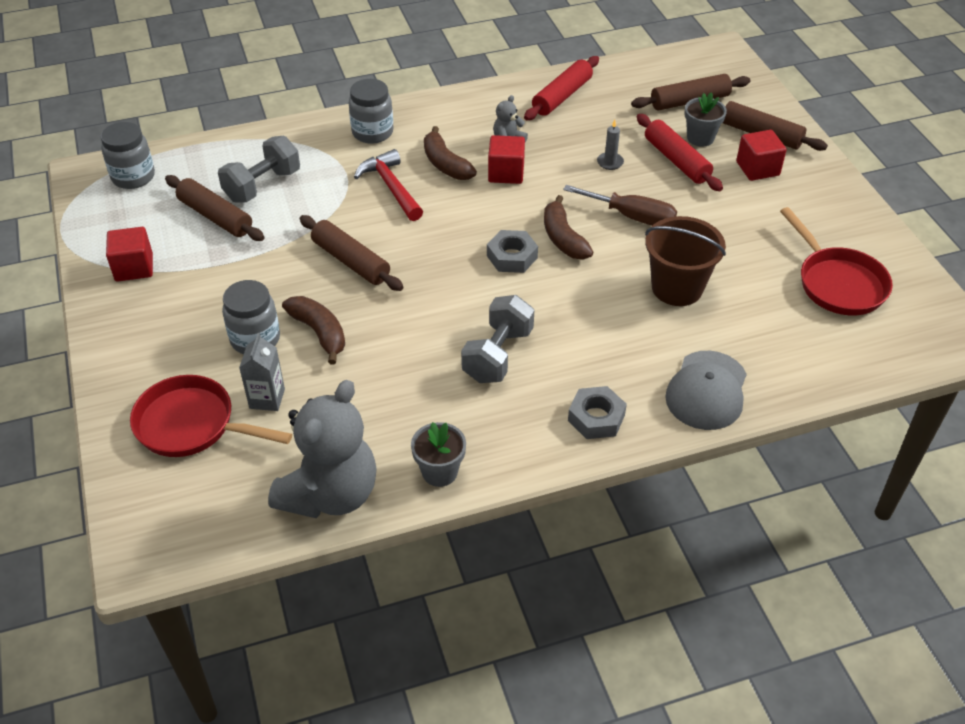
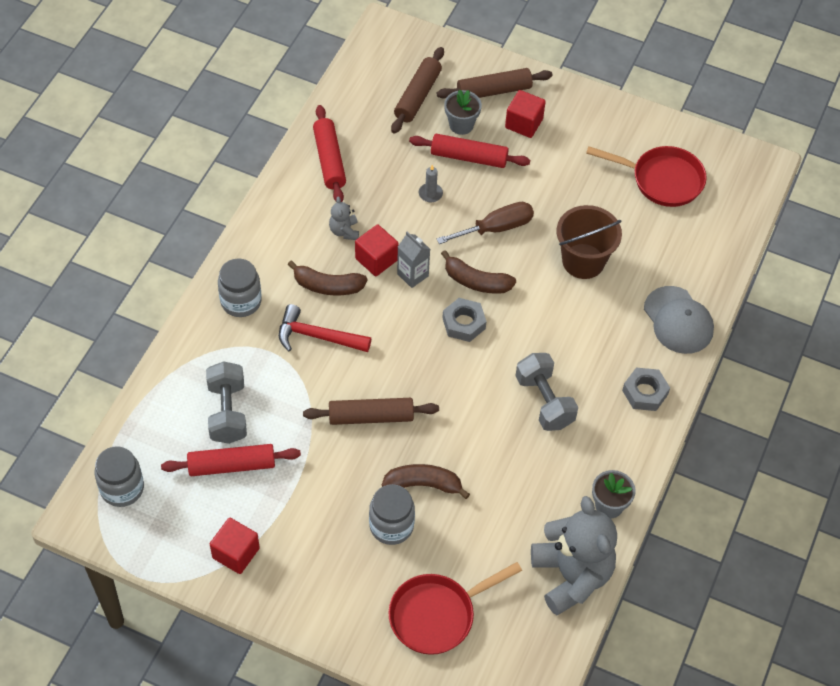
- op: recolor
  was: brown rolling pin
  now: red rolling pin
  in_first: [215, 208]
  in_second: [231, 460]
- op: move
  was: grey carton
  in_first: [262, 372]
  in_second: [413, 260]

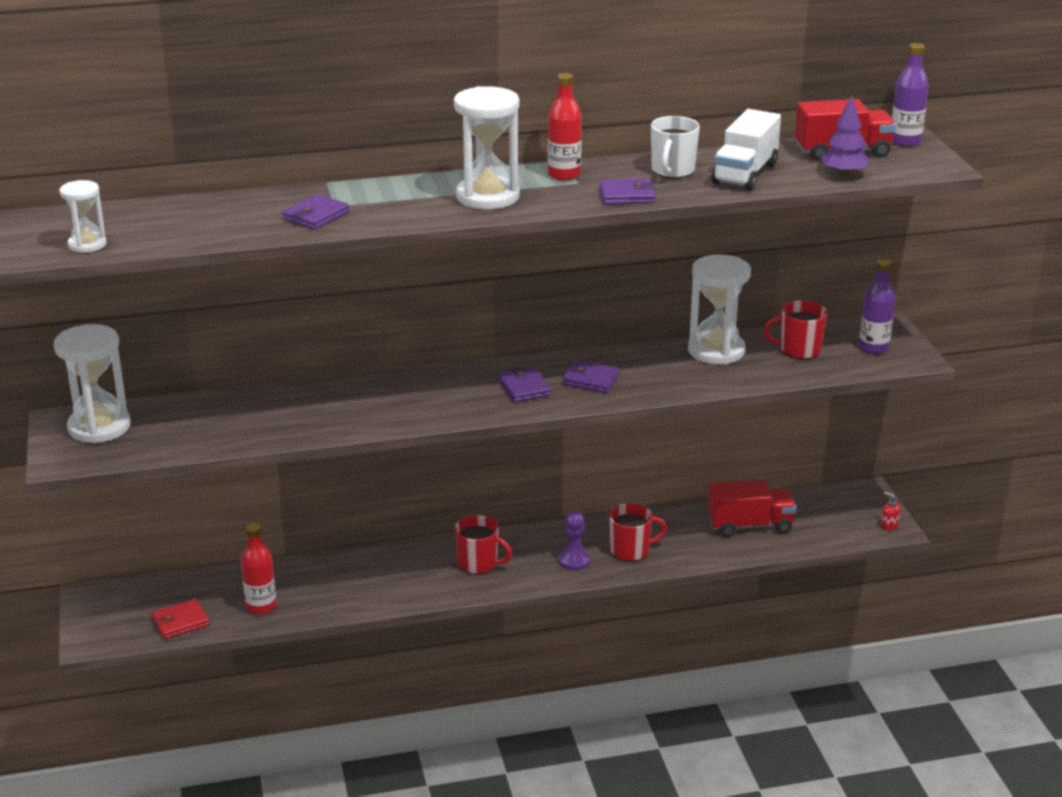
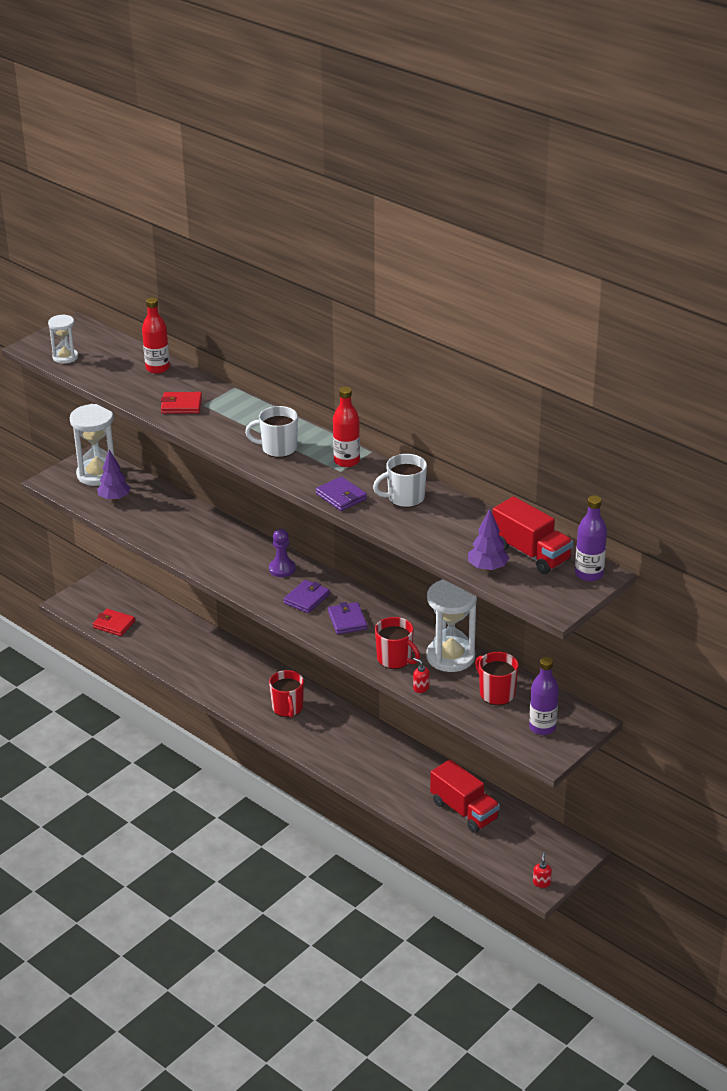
- op: replace
  was: white hourglass
  now: white mug
  in_first: [487, 147]
  in_second: [271, 432]
- op: delete
  was: white truck
  in_first: [746, 150]
- op: recolor
  was: purple wallet
  now: red wallet
  in_first: [315, 212]
  in_second: [181, 403]
- op: move
  was: red mug
  in_first: [638, 532]
  in_second: [397, 643]
- op: move
  was: purple pawn
  in_first: [574, 541]
  in_second: [282, 553]
- op: move
  was: red bottle
  in_first: [258, 568]
  in_second: [156, 335]
- op: insert
  now: purple tree
  in_second: [114, 475]
- op: insert
  now: red soap dispenser
  in_second: [421, 675]

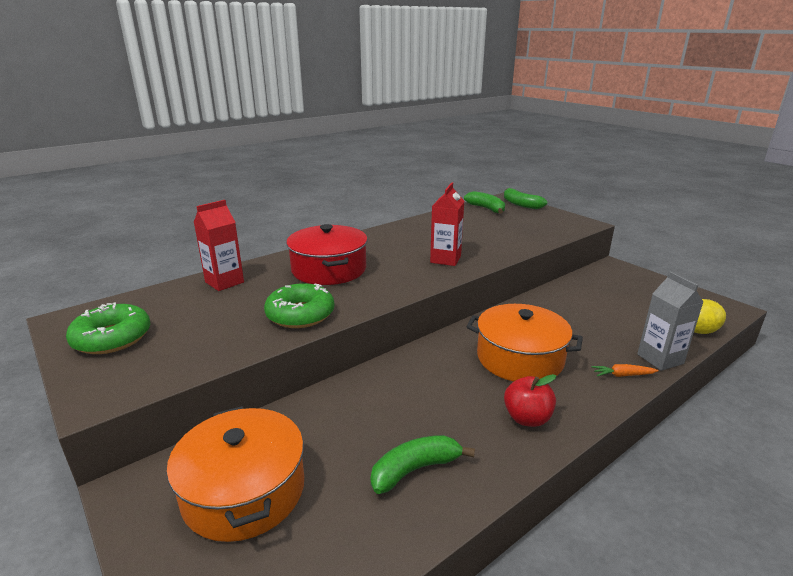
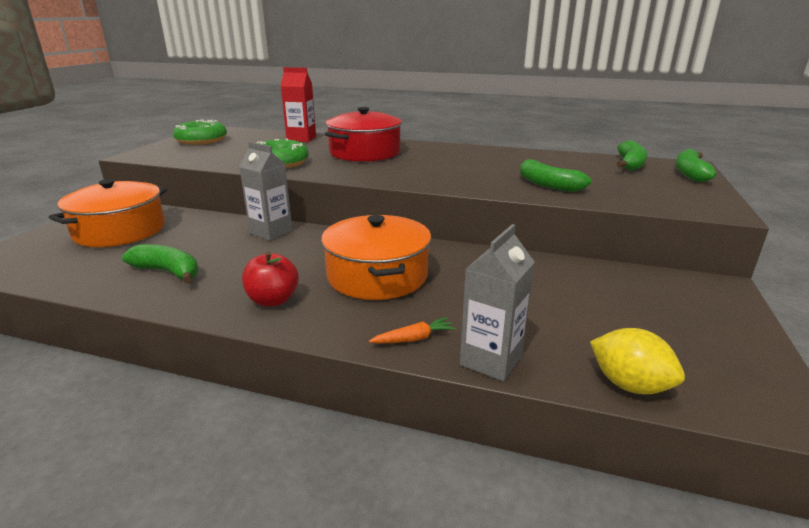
- op: delete
  was: red carton
  in_first: [447, 224]
- op: rotate
  was: orange carrot
  in_first: [625, 370]
  in_second: [412, 330]
  clockwise: 105
- op: insert
  now: grey carton
  in_second: [266, 191]
- op: insert
  now: green banana
  in_second: [556, 175]

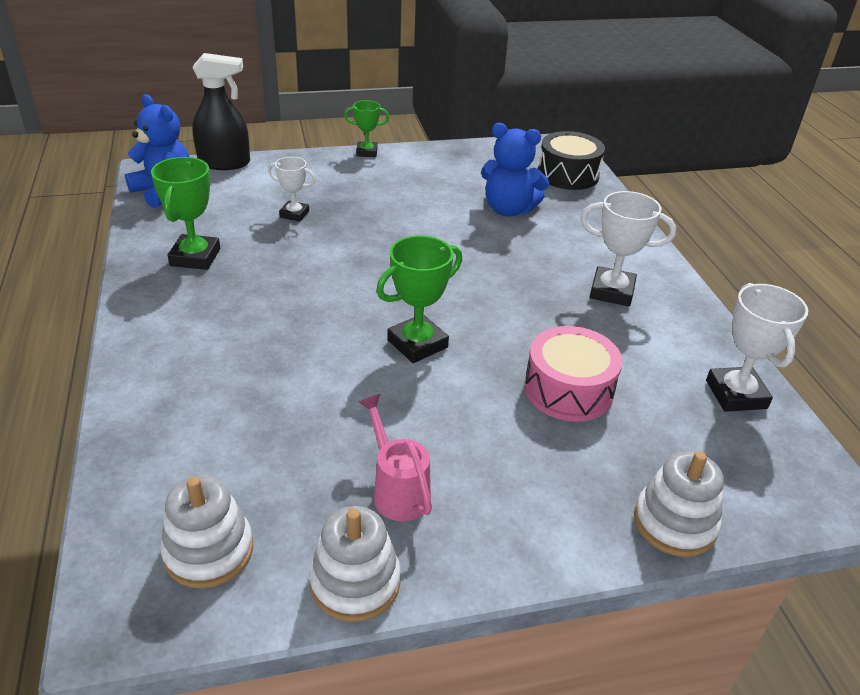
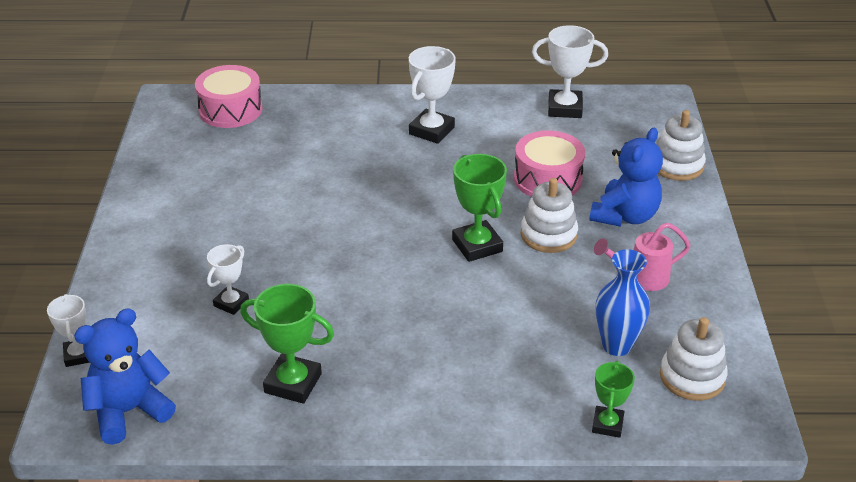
- op: replace
  was: black spray bottle
  now: white trophy
  in_first: [221, 111]
  in_second: [68, 330]
- op: move
  was: green trophy
  in_first: [366, 128]
  in_second: [613, 399]
- op: move
  was: blue teddy bear
  in_first: [515, 170]
  in_second: [626, 177]
- op: recolor
  was: black drum
  now: pink drum
  in_first: [571, 160]
  in_second: [229, 96]
- op: move
  was: white stacking toy
  in_first: [355, 564]
  in_second: [549, 215]
- op: insert
  now: blue vase
  in_second: [623, 302]

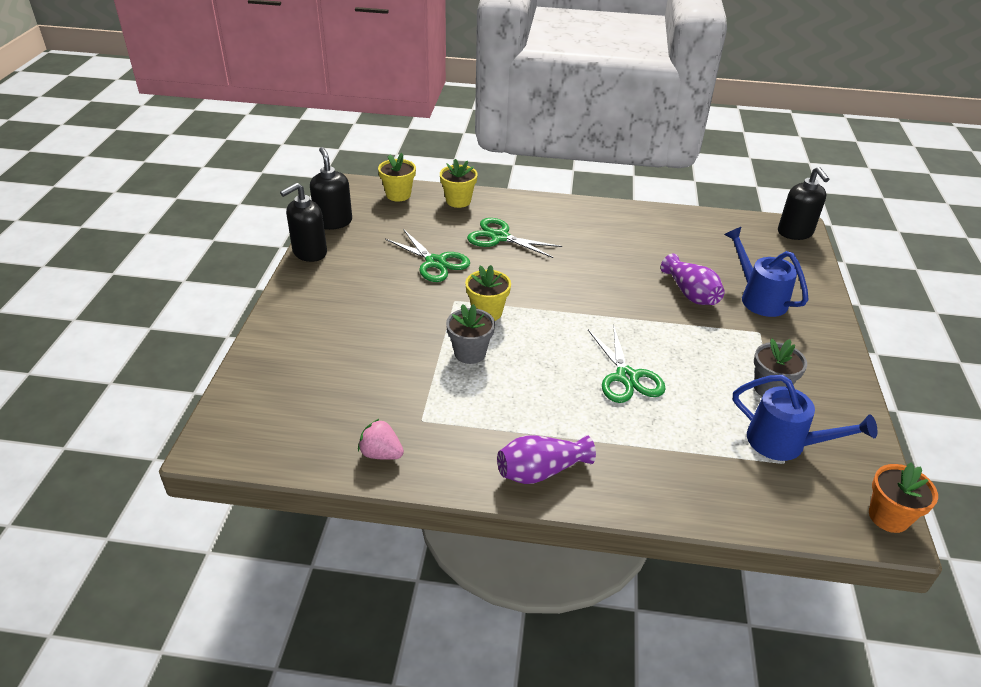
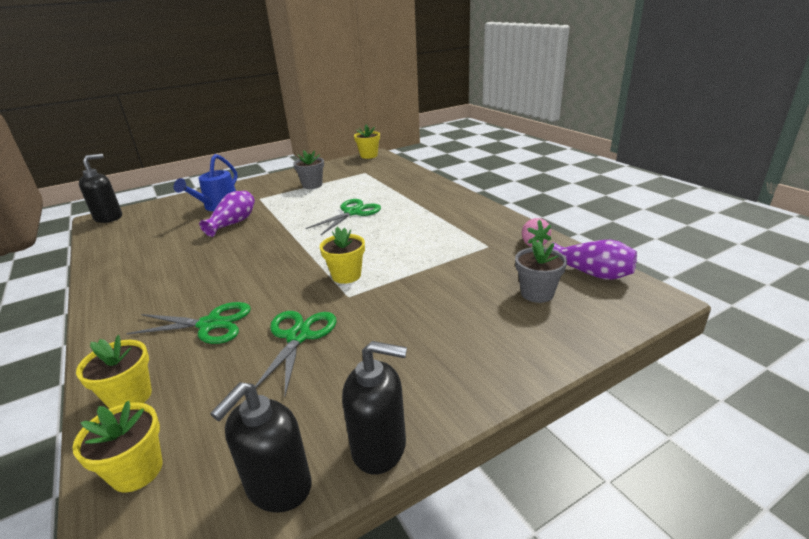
- op: rotate
  was: green scissors
  in_first: [514, 238]
  in_second: [188, 323]
  clockwise: -75
- op: move
  was: grey flower pot
  in_first: [470, 334]
  in_second: [541, 271]
- op: delete
  was: blue watering can
  in_first: [805, 418]
- op: move
  was: purple vase
  in_first: [546, 459]
  in_second: [595, 260]
- op: recolor
  was: orange flower pot
  now: yellow flower pot
  in_first: [903, 497]
  in_second: [367, 142]

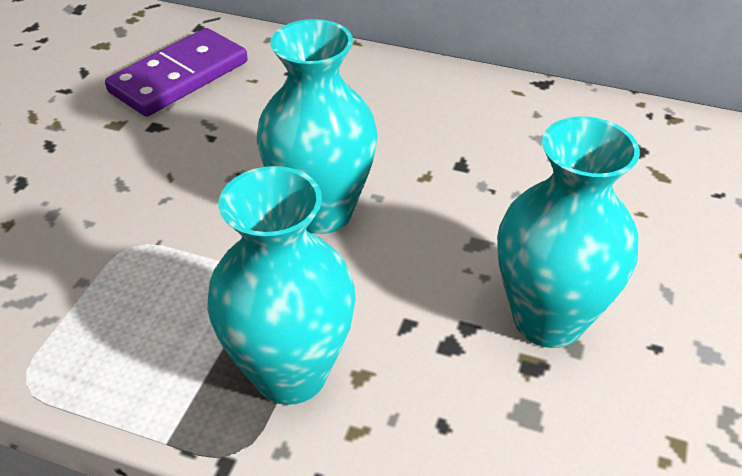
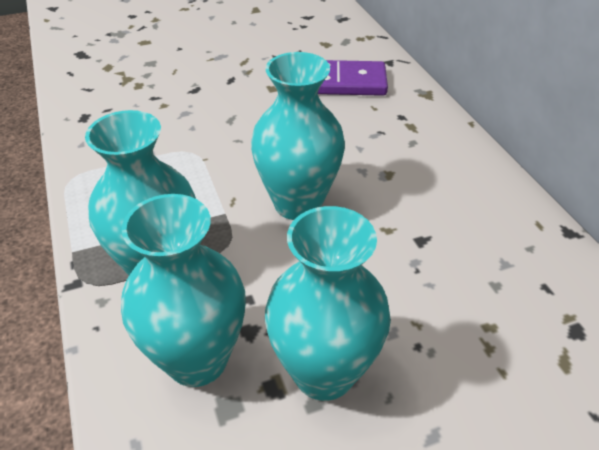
- op: insert
  now: turquoise vase
  in_second: [183, 290]

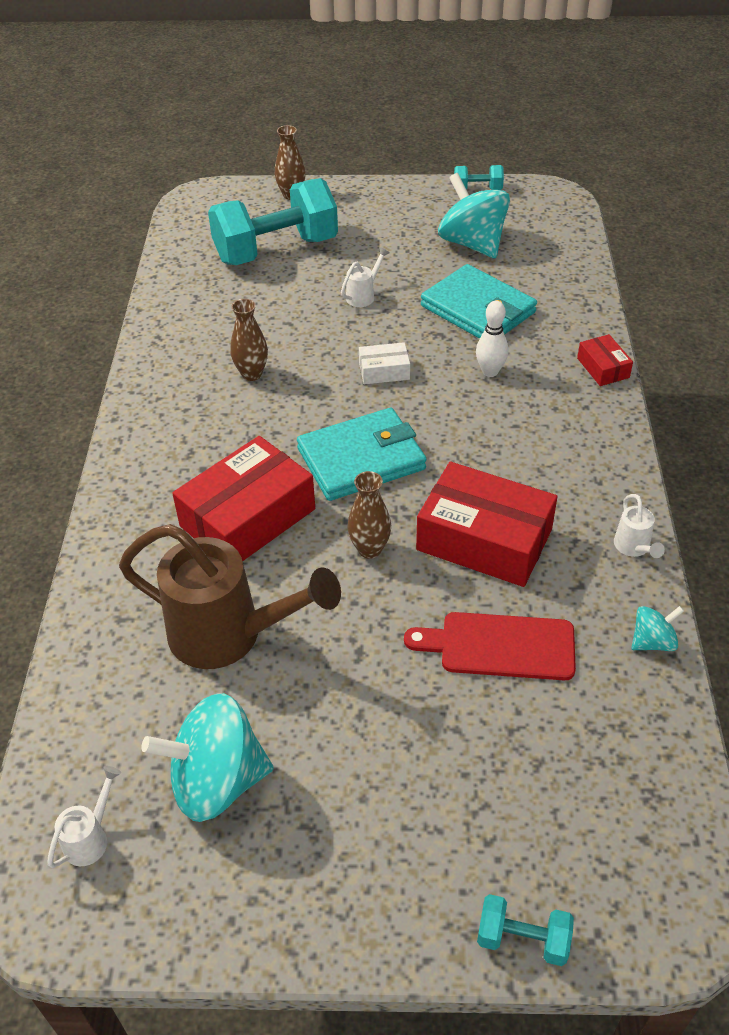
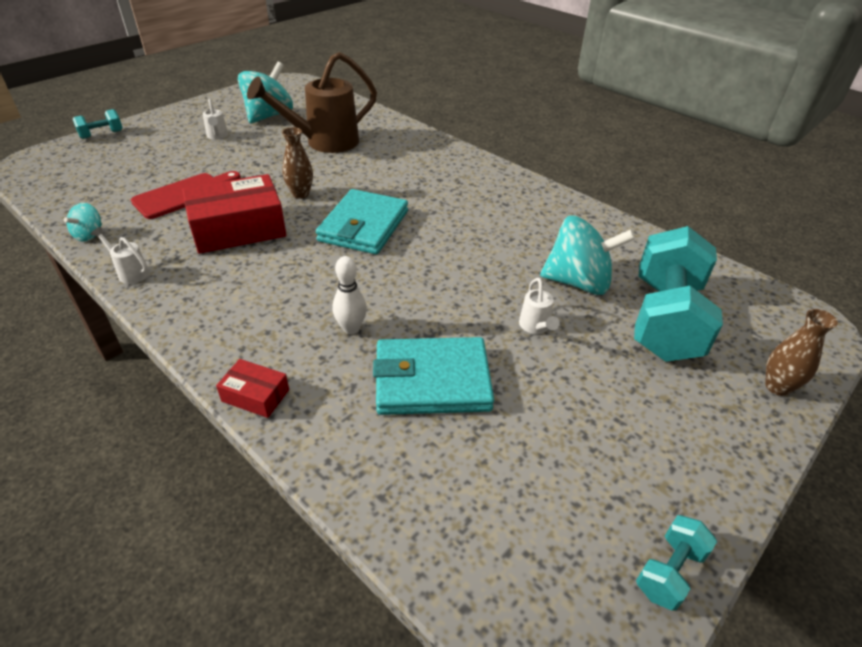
- op: move
  was: turquoise spinning top
  in_first: [474, 215]
  in_second: [587, 255]
- op: delete
  was: brown vase
  in_first: [249, 340]
- op: delete
  was: white box
  in_first: [384, 363]
- op: delete
  was: red box
  in_first: [243, 498]
- op: move
  was: white watering can
  in_first: [84, 817]
  in_second: [215, 119]

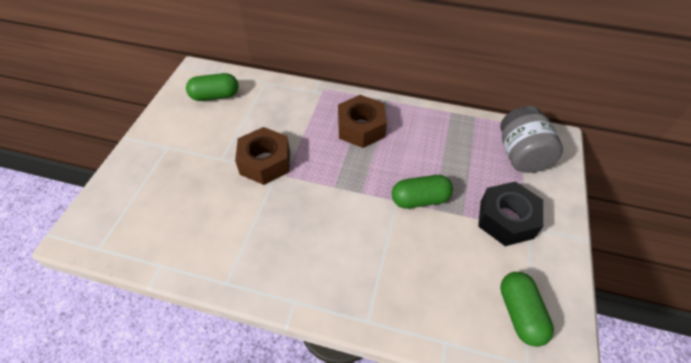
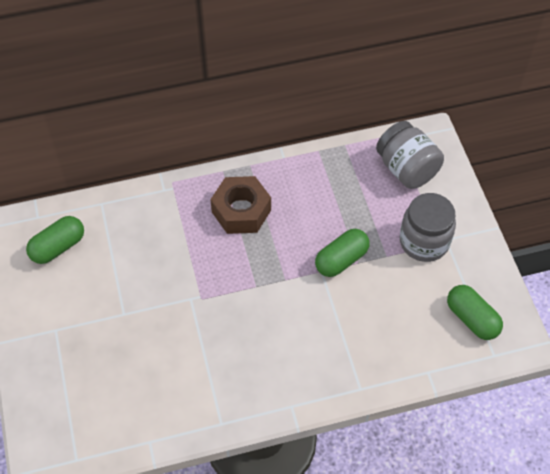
- op: delete
  was: brown nut
  in_first: [262, 156]
- op: replace
  was: black nut
  now: grey jar
  in_first: [510, 214]
  in_second: [428, 227]

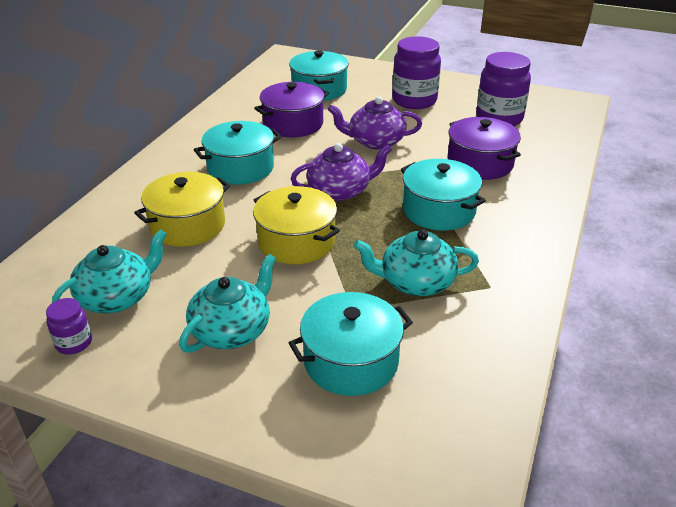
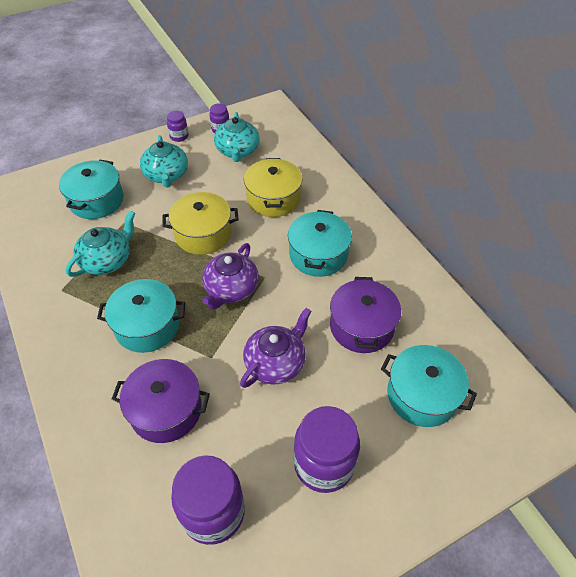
- op: insert
  now: purple jar
  in_second: [178, 126]

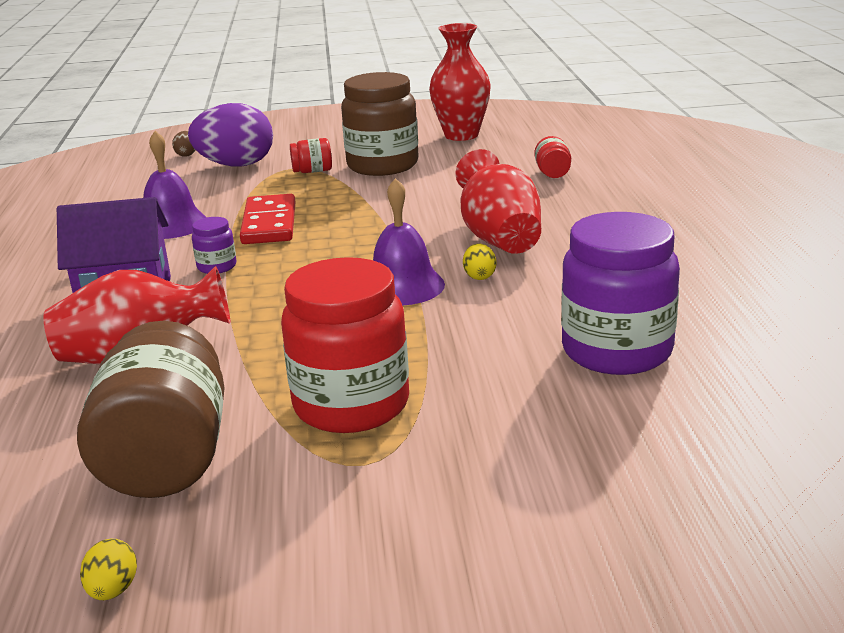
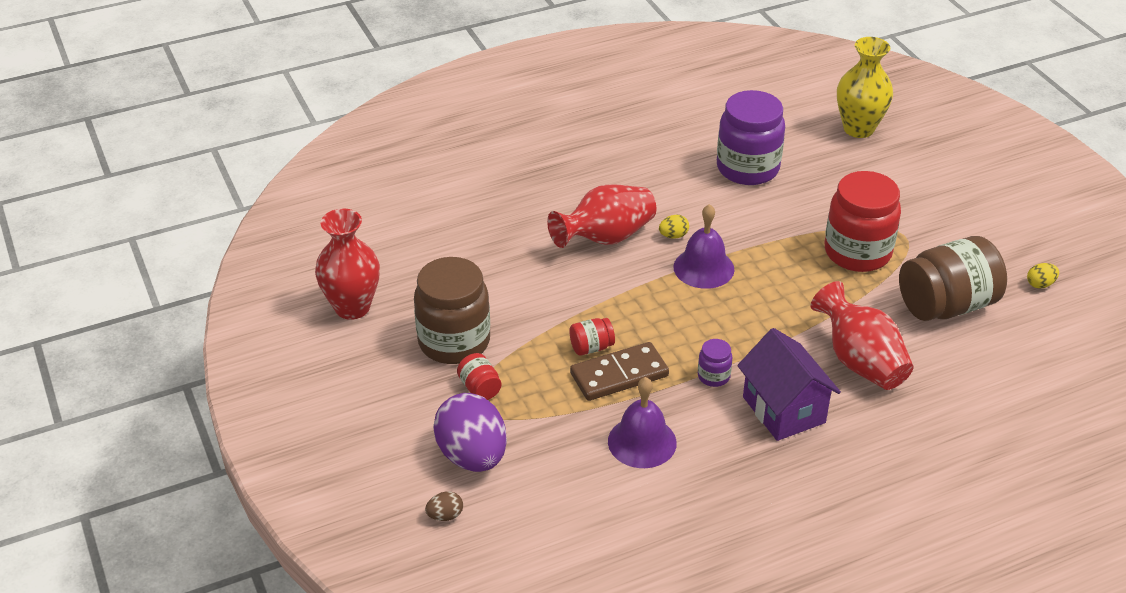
- op: move
  was: red jar
  in_first: [552, 157]
  in_second: [592, 336]
- op: recolor
  was: red domino
  now: brown domino
  in_first: [267, 219]
  in_second: [619, 371]
- op: insert
  now: yellow vase
  in_second: [865, 87]

